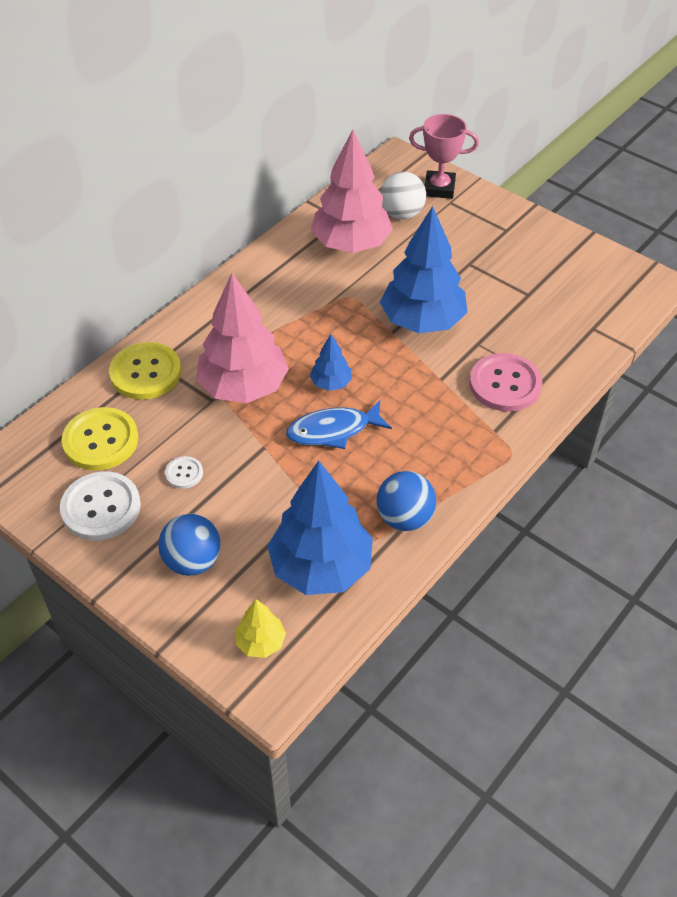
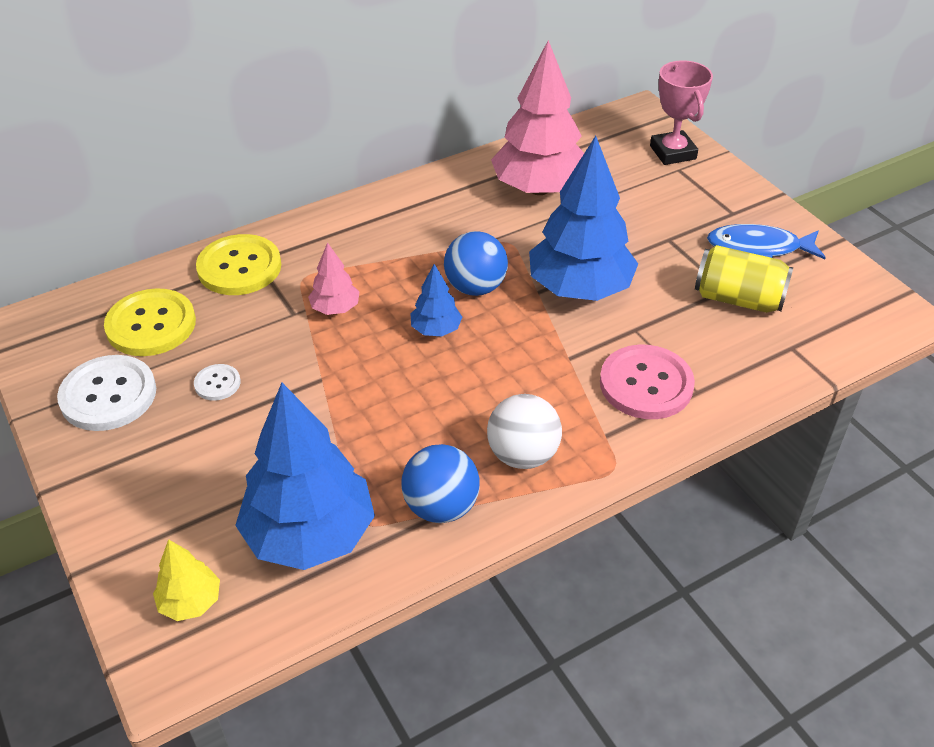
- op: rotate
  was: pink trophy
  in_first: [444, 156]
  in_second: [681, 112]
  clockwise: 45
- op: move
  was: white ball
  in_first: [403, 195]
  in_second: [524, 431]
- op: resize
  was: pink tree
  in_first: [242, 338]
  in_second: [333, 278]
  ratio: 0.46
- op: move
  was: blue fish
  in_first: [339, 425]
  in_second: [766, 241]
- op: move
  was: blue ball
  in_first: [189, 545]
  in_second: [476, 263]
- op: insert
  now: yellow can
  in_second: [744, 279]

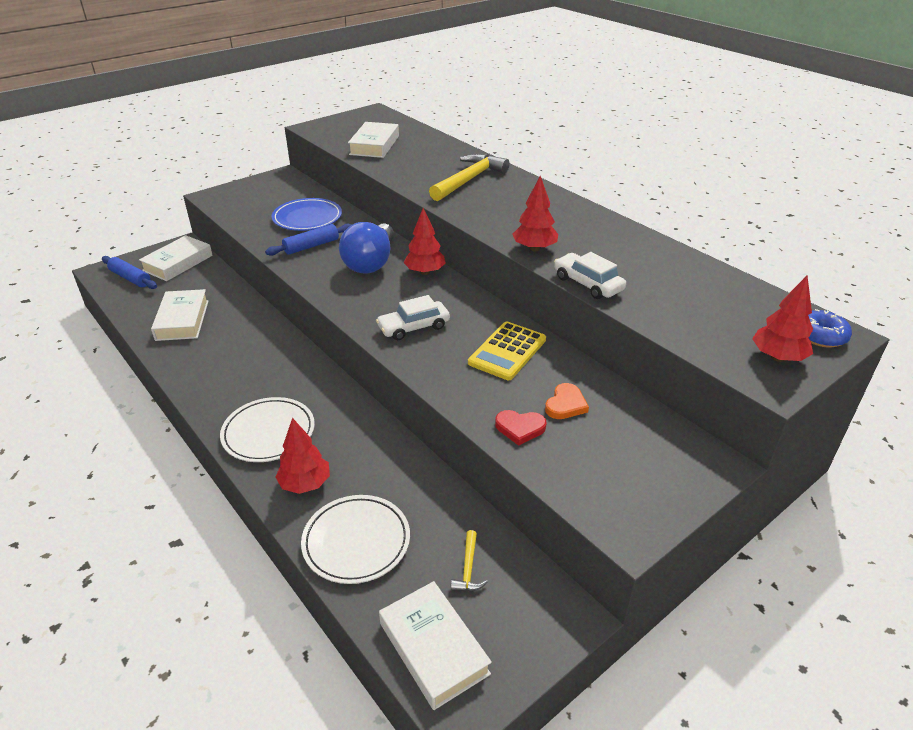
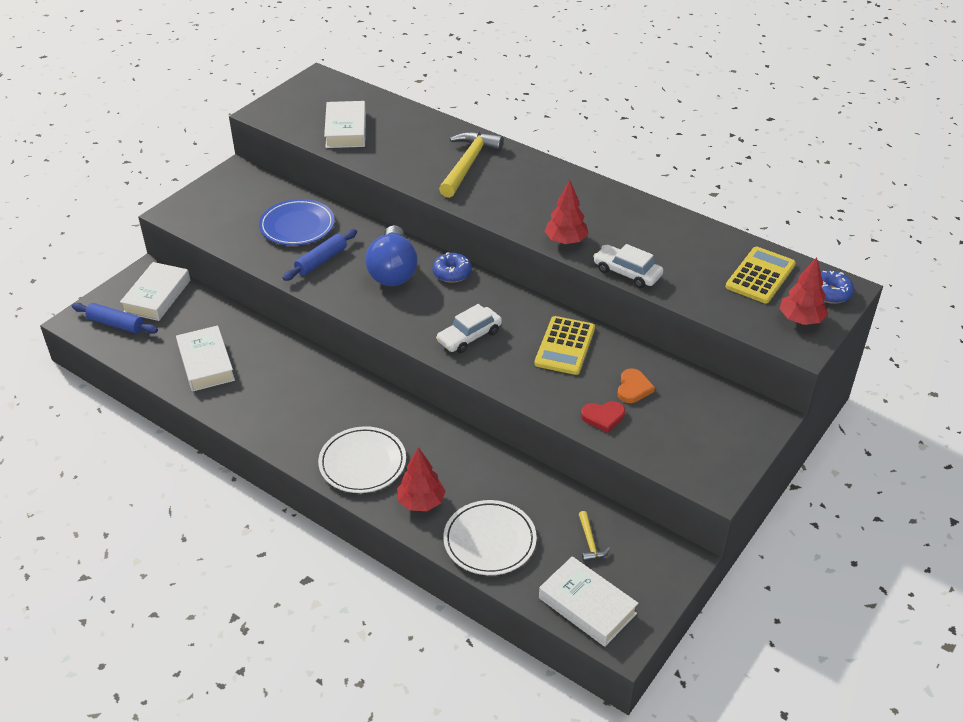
- op: replace
  was: red tree
  now: blue donut
  in_first: [425, 241]
  in_second: [452, 267]
- op: insert
  now: yellow calculator
  in_second: [760, 275]

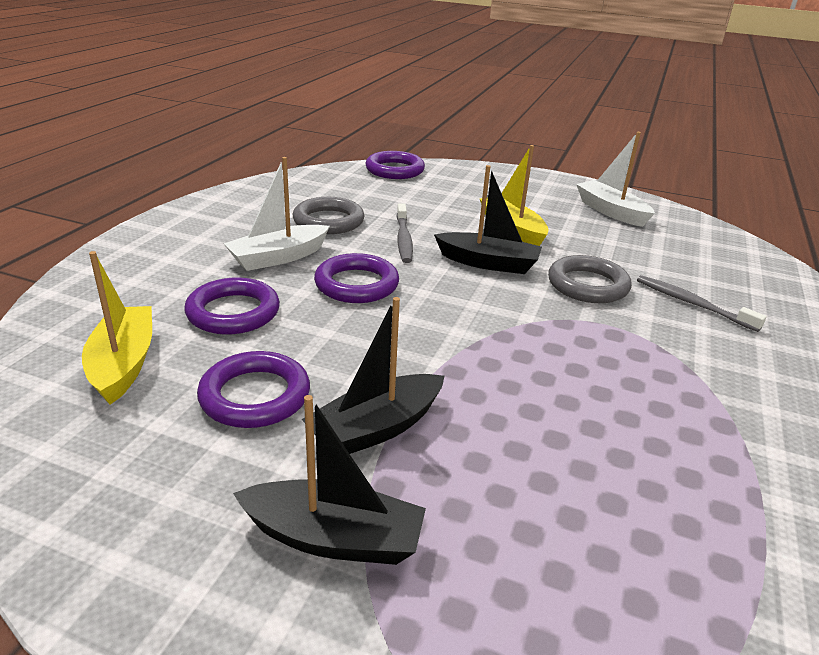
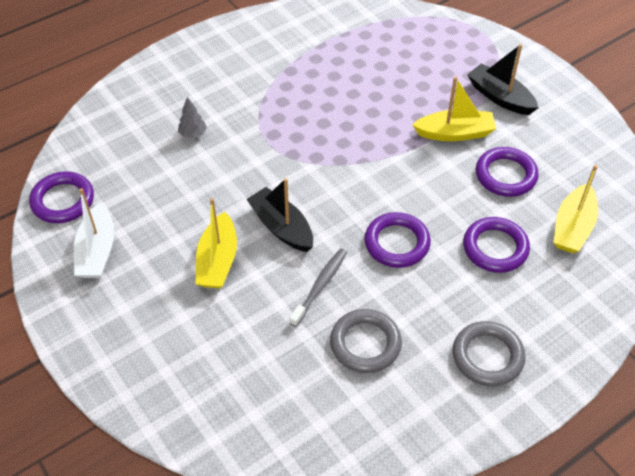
- op: move
  was: purple ring
  in_first: [395, 165]
  in_second: [61, 197]
- op: delete
  was: white boat
  in_first: [277, 214]
- op: move
  was: grey ring
  in_first: [590, 279]
  in_second: [489, 353]
- op: replace
  was: grey toothbrush
  now: grey tree
  in_first: [702, 303]
  in_second: [192, 117]
- op: recolor
  was: black boat
  now: yellow boat
  in_first: [373, 375]
  in_second: [454, 108]

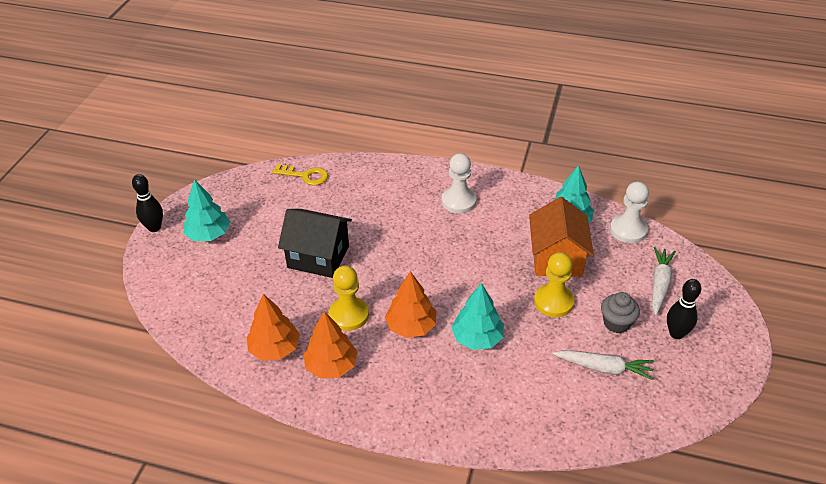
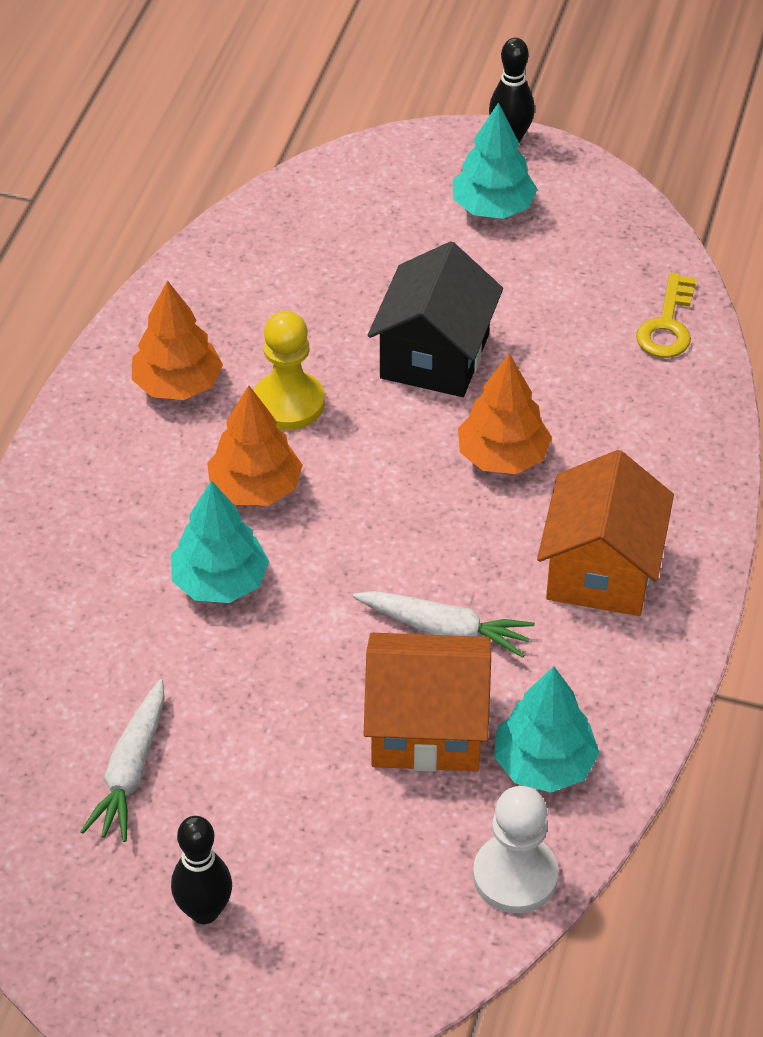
- op: replace
  was: white pawn
  now: orange house
  in_first: [459, 183]
  in_second: [605, 533]
- op: move
  was: white carrot
  in_first: [664, 281]
  in_second: [444, 624]
- op: delete
  was: yellow pawn
  in_first: [554, 284]
- op: delete
  was: grey cupcake
  in_first: [620, 312]
- op: move
  was: orange tree
  in_first: [273, 327]
  in_second: [505, 413]

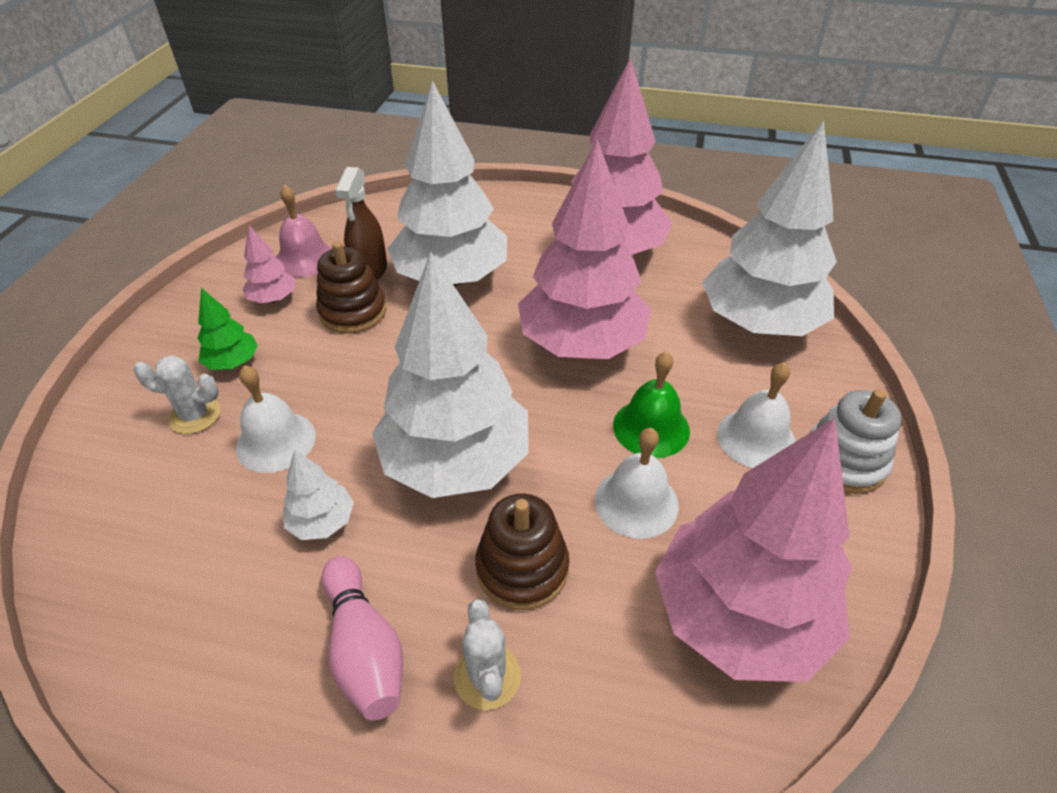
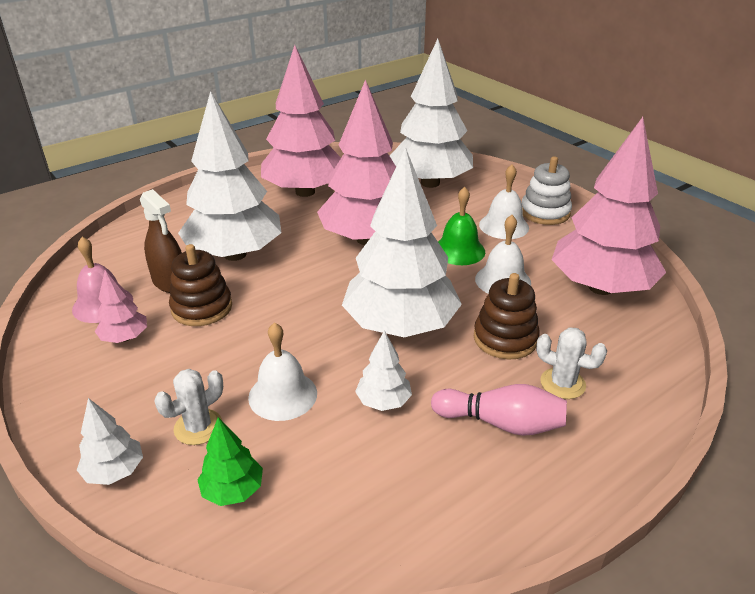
- op: move
  was: green tree
  in_first: [228, 329]
  in_second: [230, 461]
- op: insert
  now: white tree
  in_second: [110, 441]

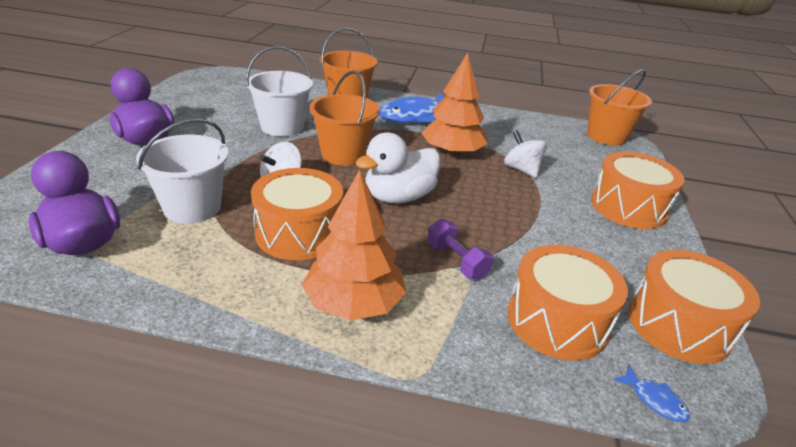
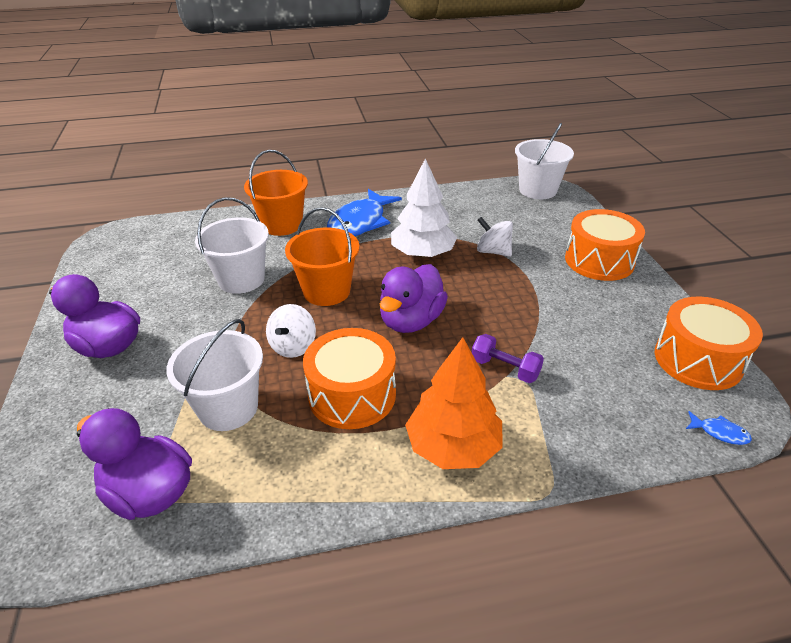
- op: recolor
  was: orange tree
  now: white tree
  in_first: [454, 104]
  in_second: [424, 208]
- op: recolor
  was: orange bucket
  now: white bucket
  in_first: [619, 107]
  in_second: [544, 161]
- op: recolor
  was: white duck
  now: purple duck
  in_first: [397, 167]
  in_second: [414, 298]
- op: delete
  was: orange drum
  in_first: [568, 302]

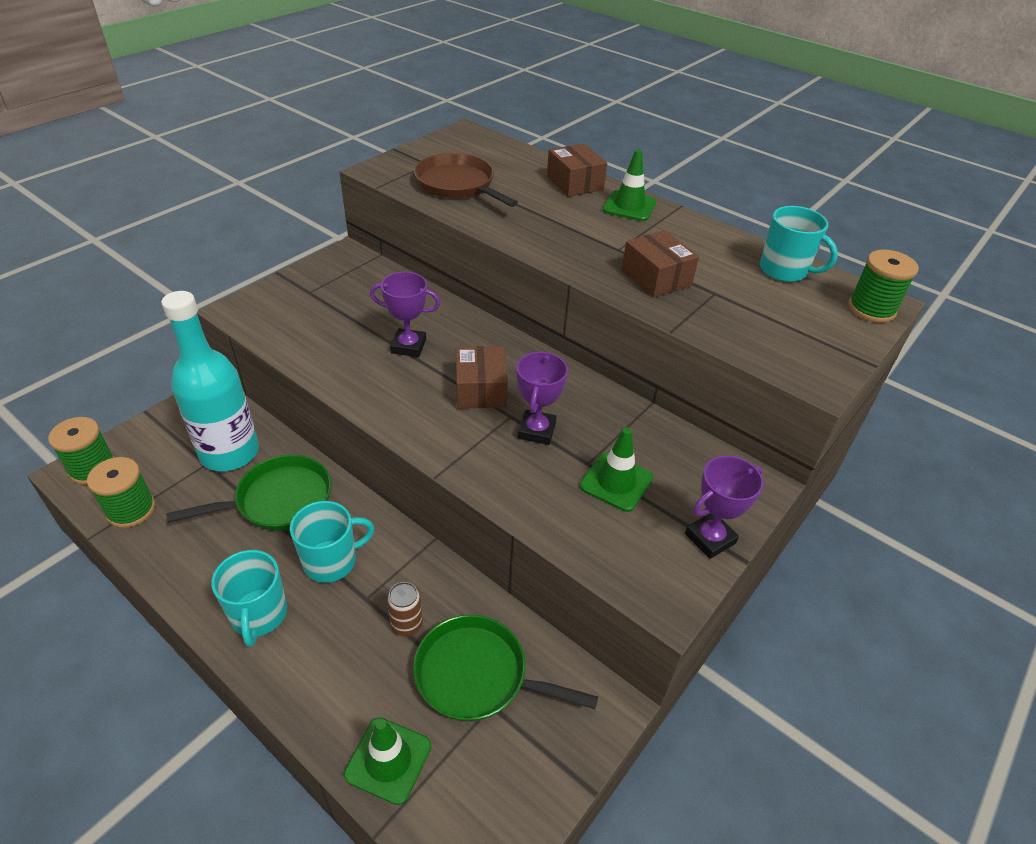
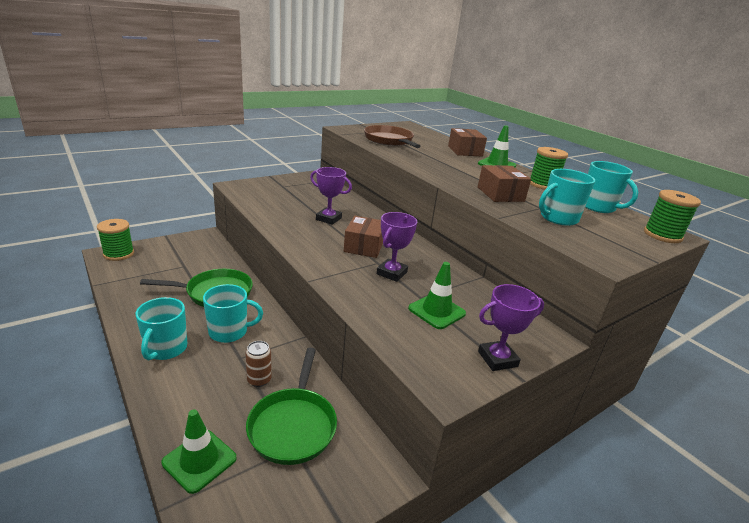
- op: delete
  was: turquoise bottle
  in_first: [210, 381]
- op: move
  was: green spool
  in_first: [121, 492]
  in_second: [549, 168]
- op: rotate
  was: green pan
  in_first: [505, 668]
  in_second: [291, 406]
  clockwise: -120
- op: insert
  now: turquoise mug
  in_second: [567, 197]

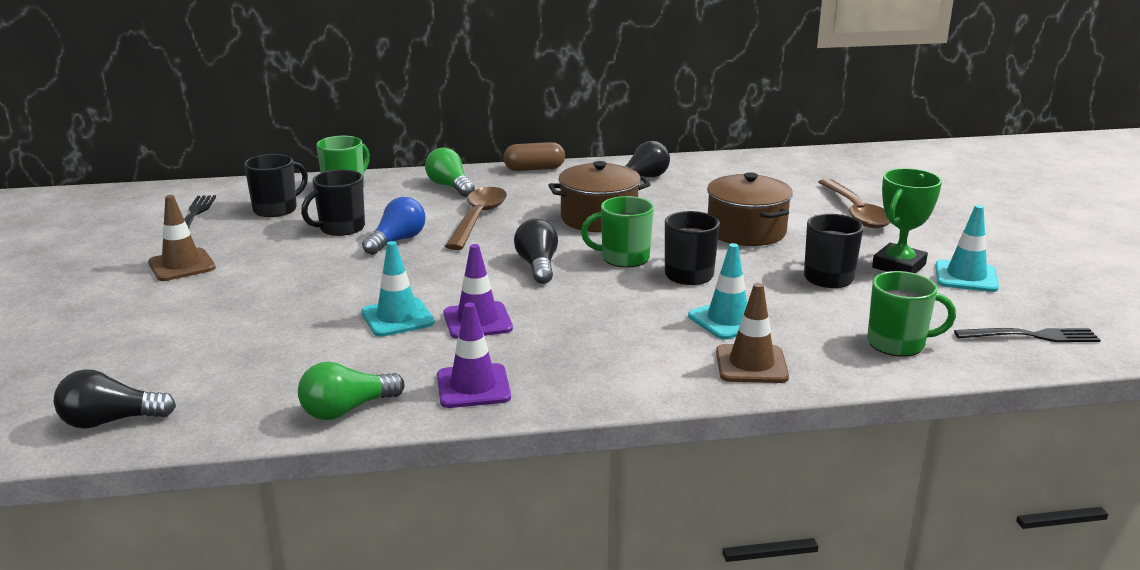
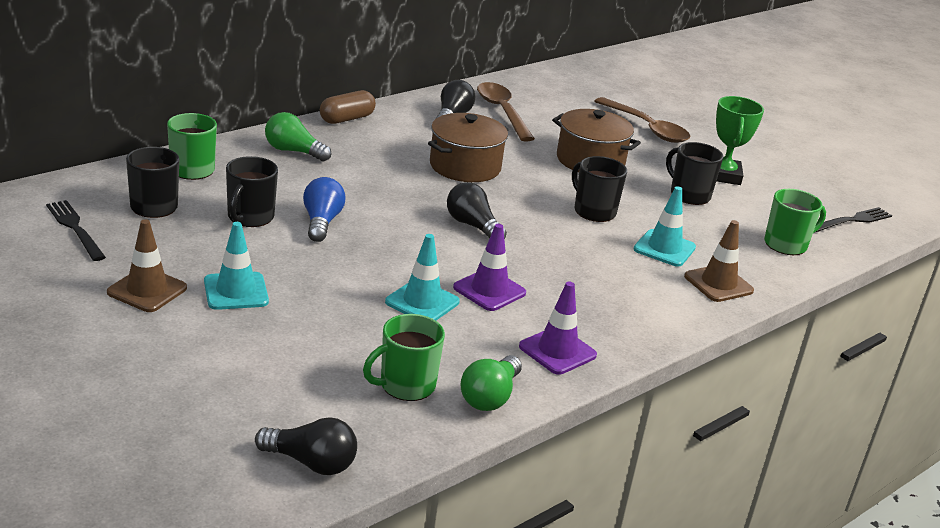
- op: move
  was: brown spoon
  in_first: [476, 218]
  in_second: [506, 112]
- op: move
  was: green mug
  in_first: [617, 231]
  in_second: [404, 357]
- op: move
  was: turquoise traffic cone
  in_first: [967, 248]
  in_second: [236, 266]
- op: rotate
  was: black light bulb
  in_first: [115, 399]
  in_second: [306, 446]
  clockwise: -120

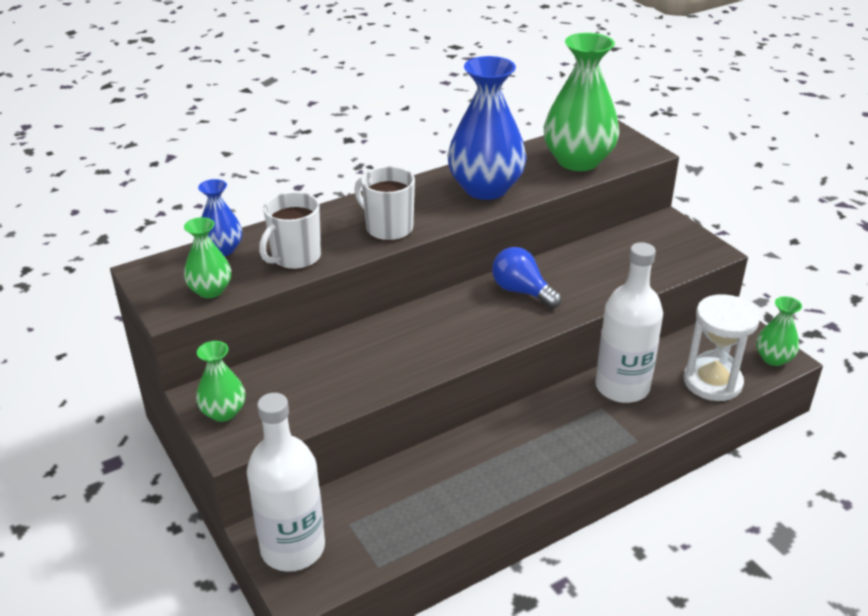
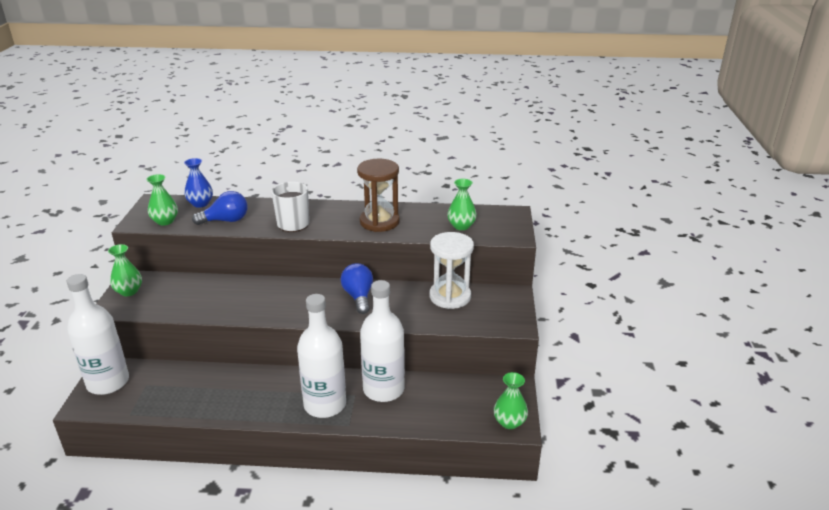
- op: resize
  was: green vase
  in_first: [582, 102]
  in_second: [462, 204]
  ratio: 0.52
- op: replace
  was: blue vase
  now: brown hourglass
  in_first: [487, 128]
  in_second: [378, 195]
- op: replace
  was: white mug
  now: blue light bulb
  in_first: [290, 231]
  in_second: [220, 208]
- op: move
  was: white hourglass
  in_first: [722, 347]
  in_second: [452, 270]
- op: insert
  now: white bottle
  in_second: [321, 356]

